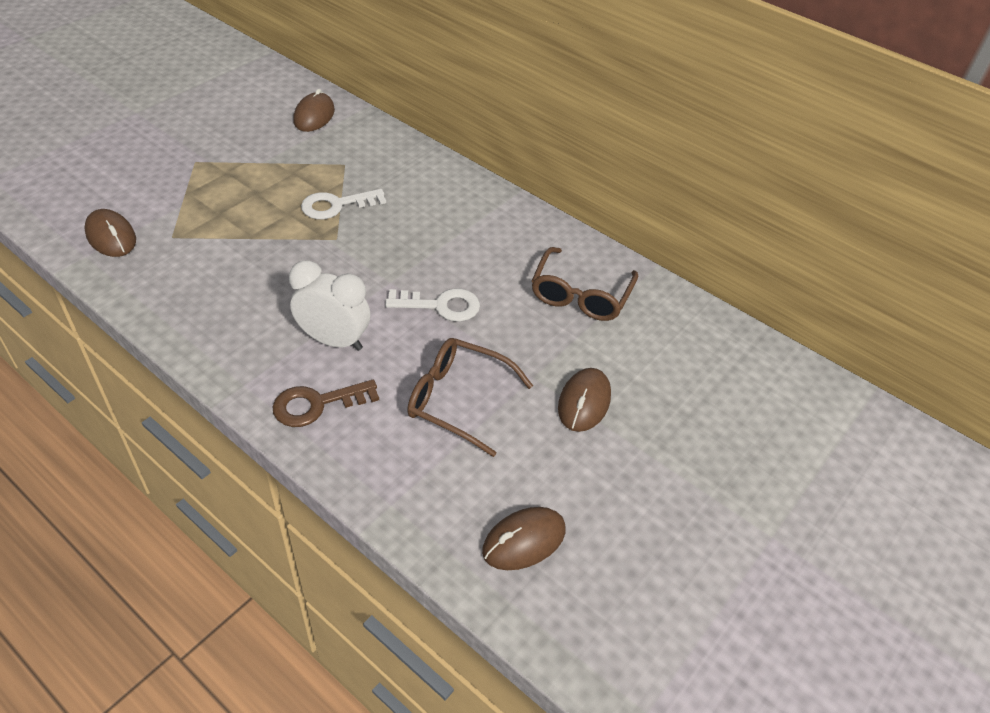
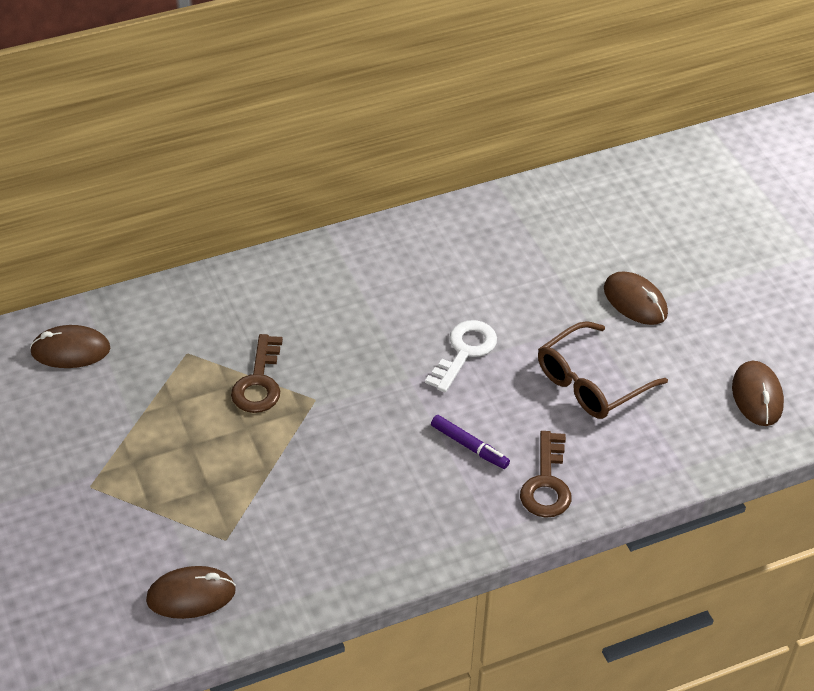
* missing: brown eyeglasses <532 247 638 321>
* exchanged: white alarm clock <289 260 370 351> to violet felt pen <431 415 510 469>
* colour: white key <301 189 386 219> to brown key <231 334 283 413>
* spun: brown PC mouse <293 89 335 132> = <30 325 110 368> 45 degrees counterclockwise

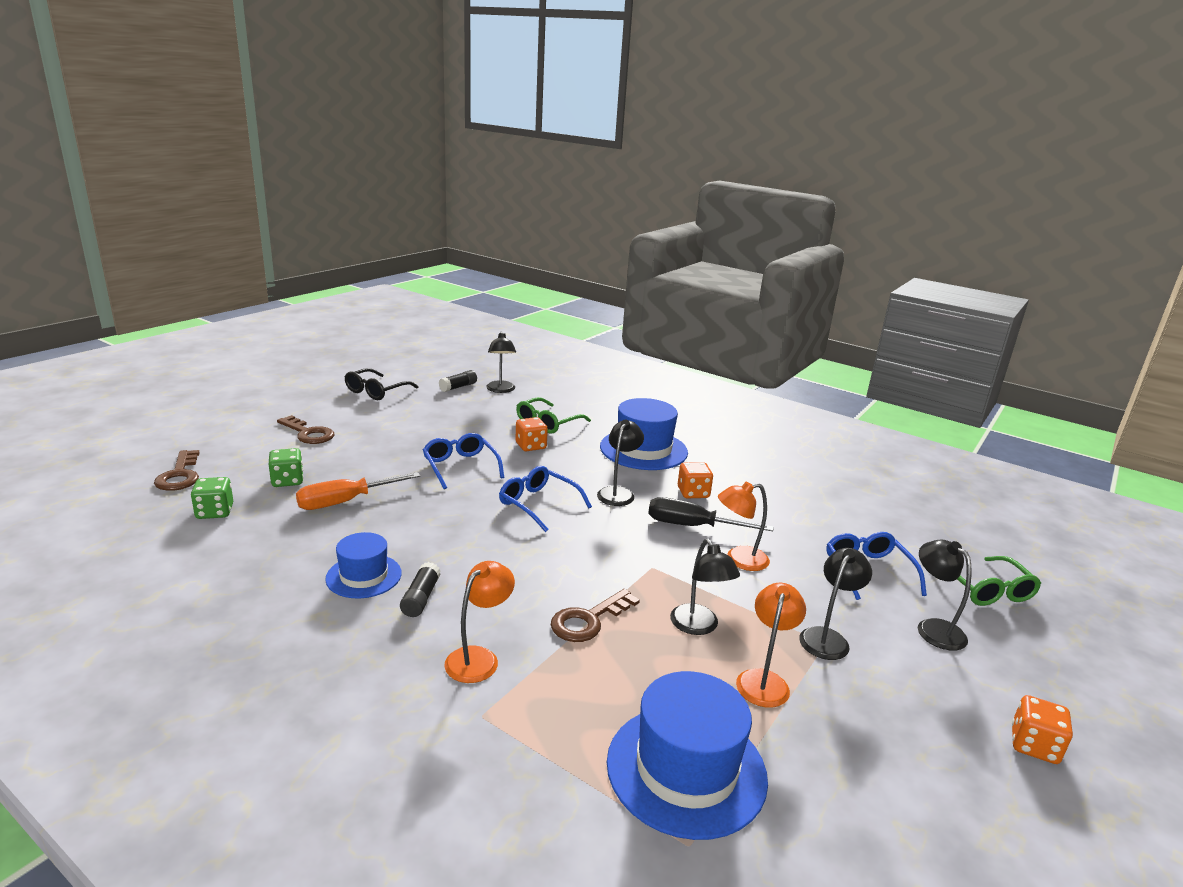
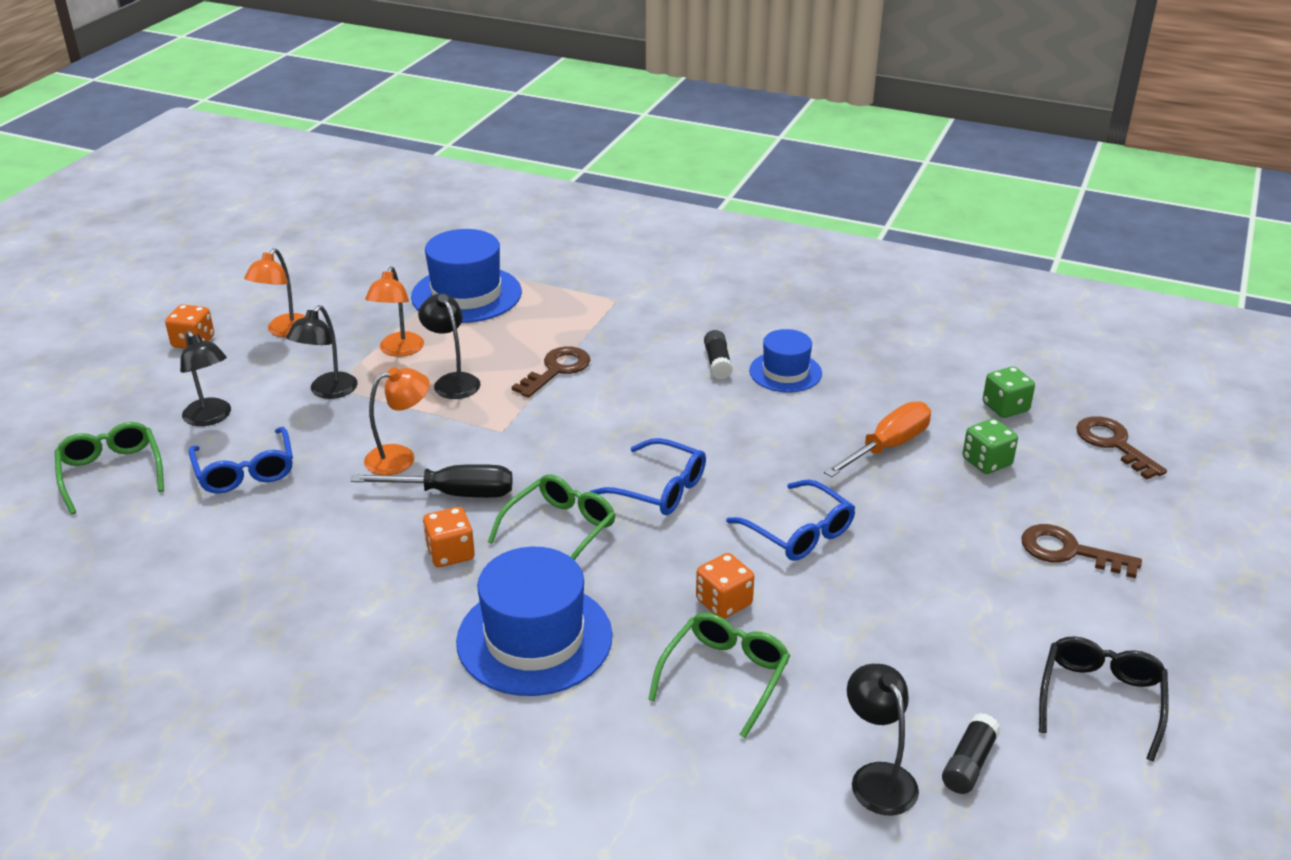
* relocated: bright orange lamp <444 561 515 683> to <244 248 305 337>
* exchanged: black lamp <597 420 644 506> to emerald eyeglasses <488 474 616 560>

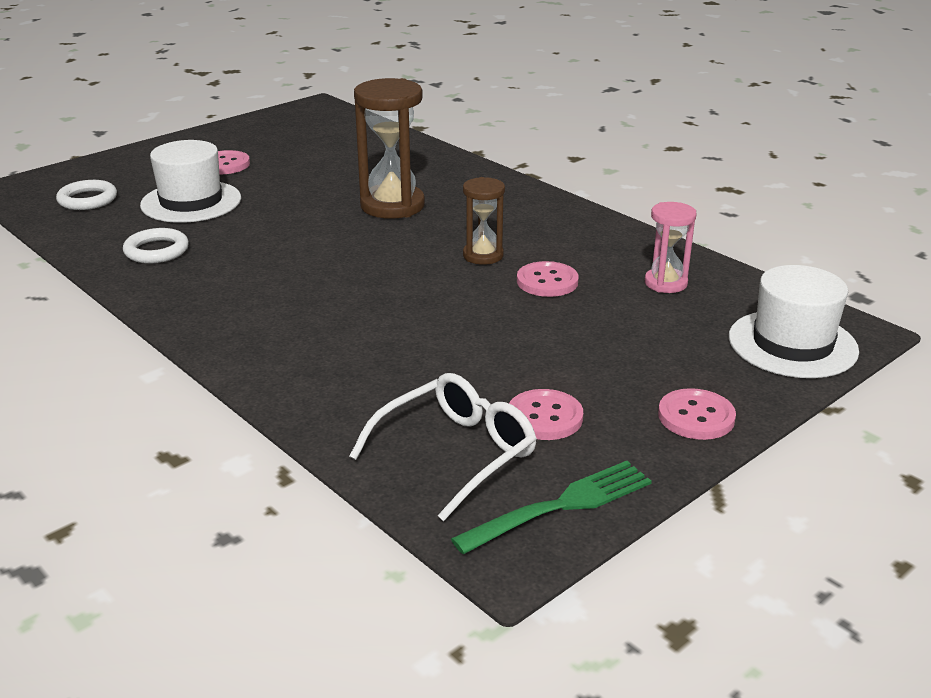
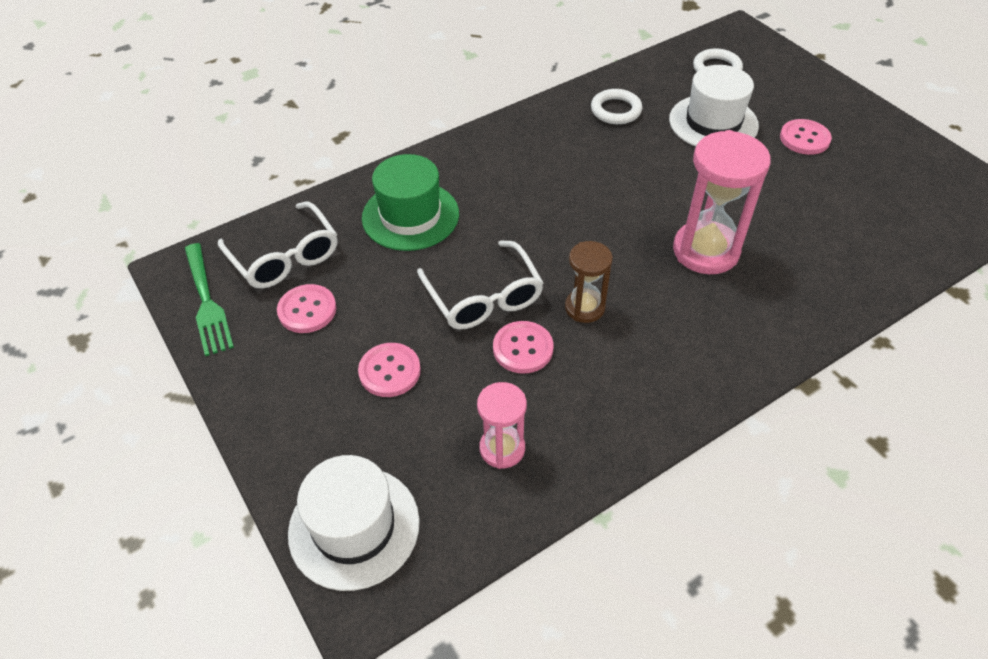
* appeared: emerald tall hat <362 154 459 251>
* appeared: white eyeglasses <417 240 544 329>
* relocated: rosy button <658 388 736 440> to <358 343 421 397>
* colour: brown hourglass <354 78 425 219> to rosy hourglass <673 130 771 274>

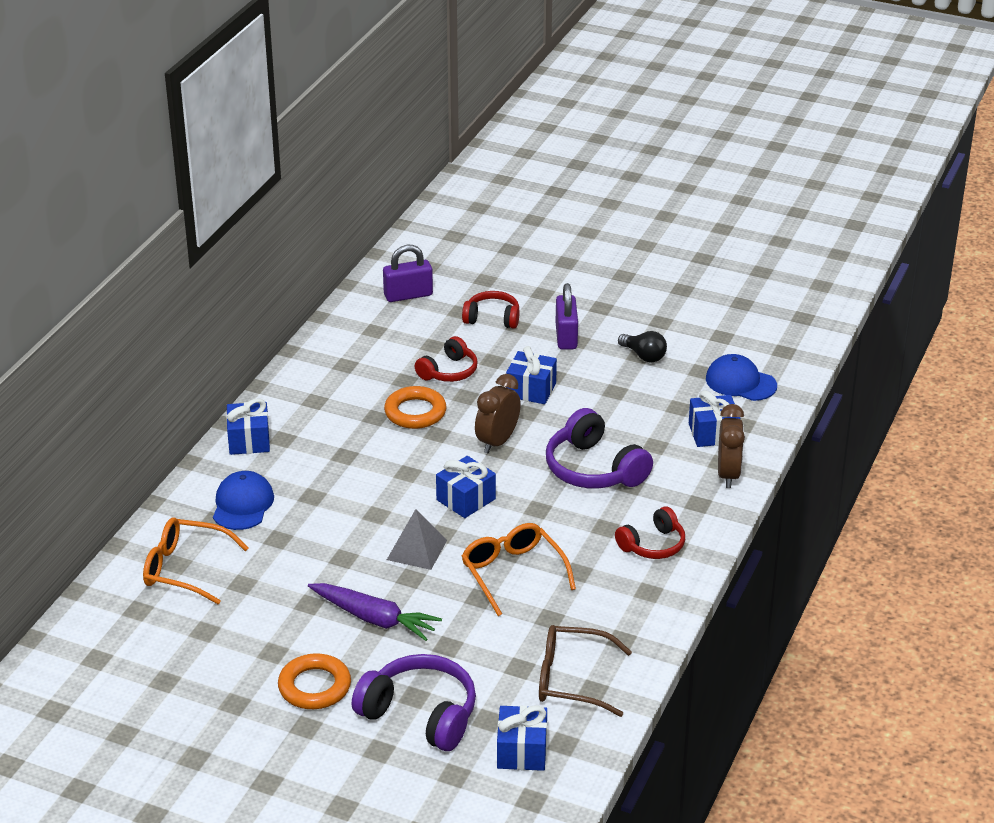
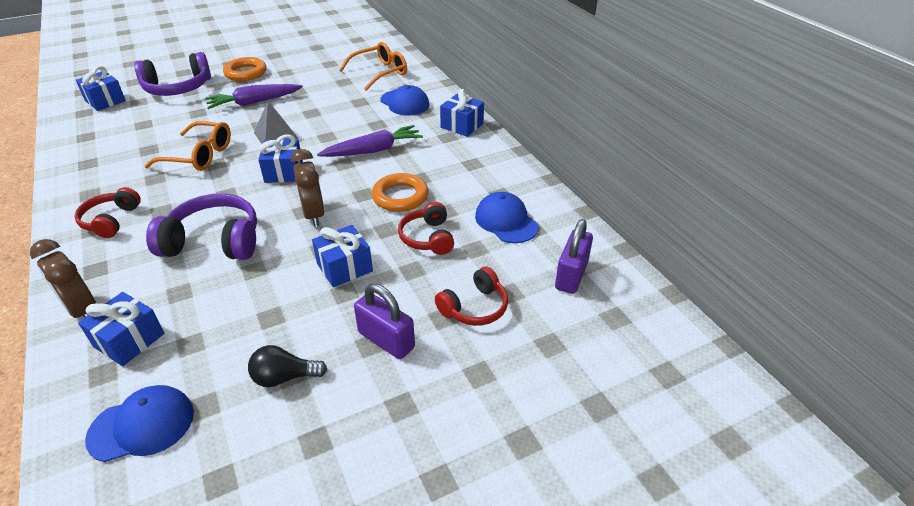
* missing: brown eyeglasses <539 625 632 717>
* appeared: violet root vegetable <317 125 423 157>
* appeared: blue cap <475 192 539 243>

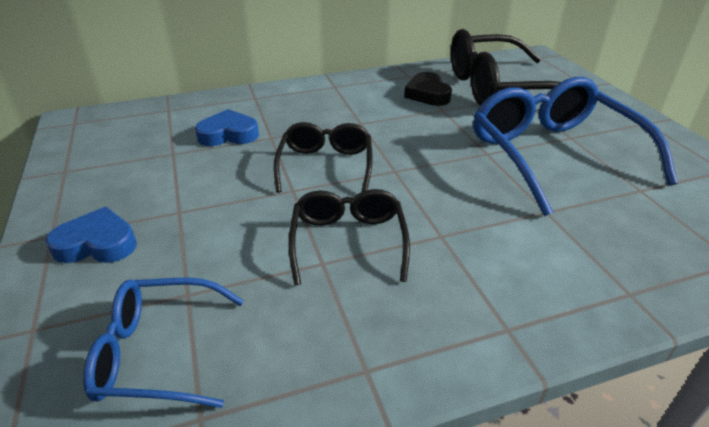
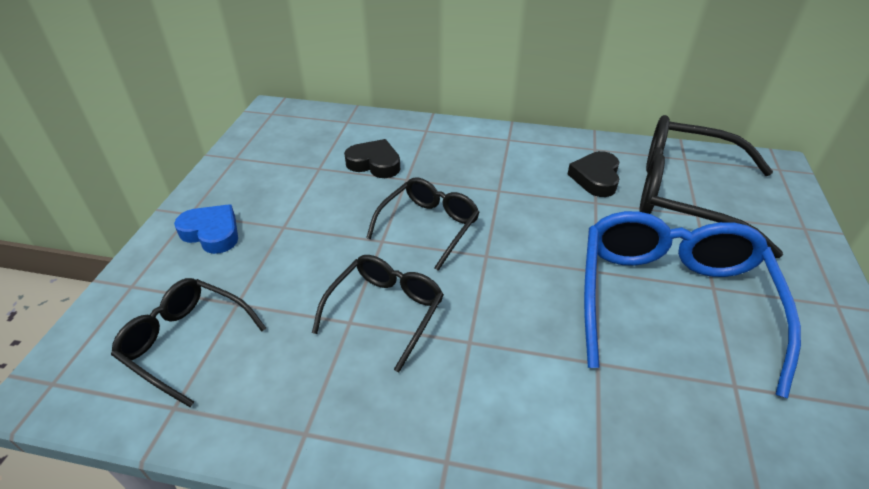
* colour: blue eyeglasses <83 277 244 408> to black eyeglasses <111 278 266 407>
* colour: blue heart shape <195 109 259 146> to black heart shape <344 139 400 178>

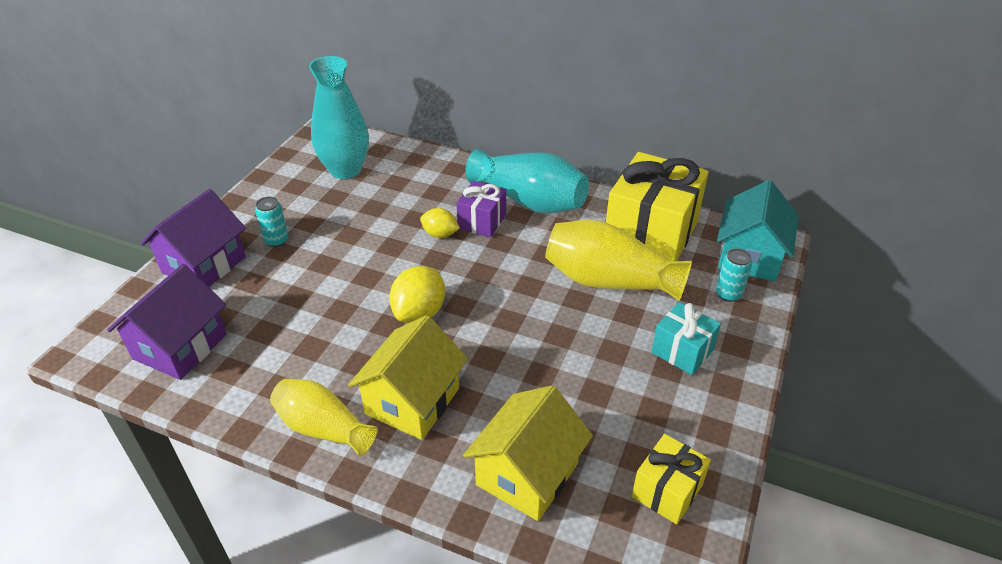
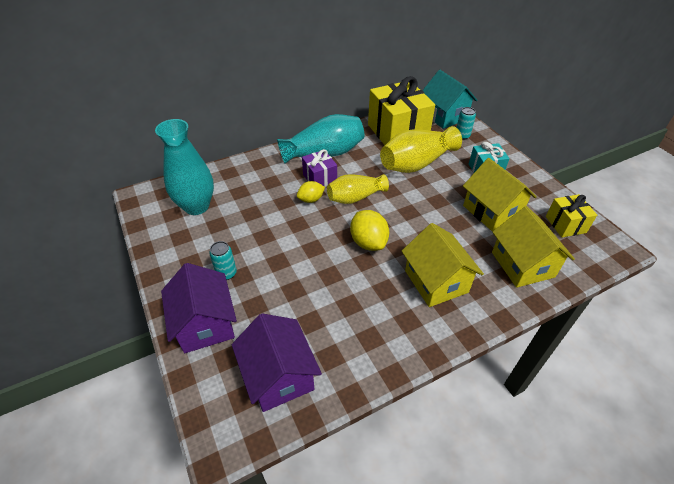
* appeared: yellow toy house <463 158 537 231>
* relocated: yellow tall vase <270 379 378 456> to <327 174 389 204>

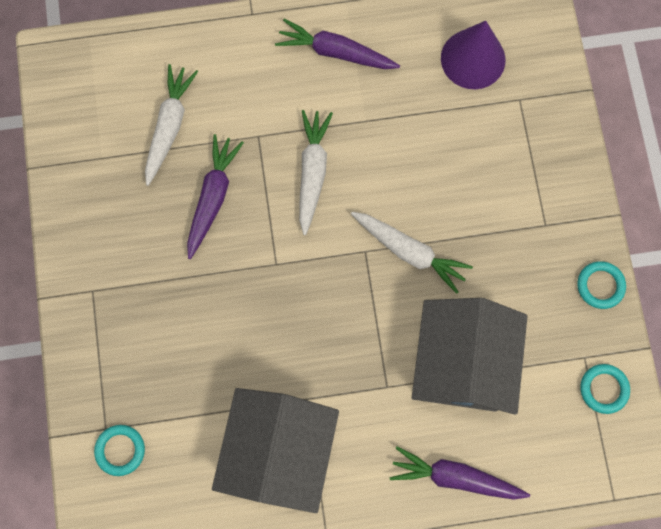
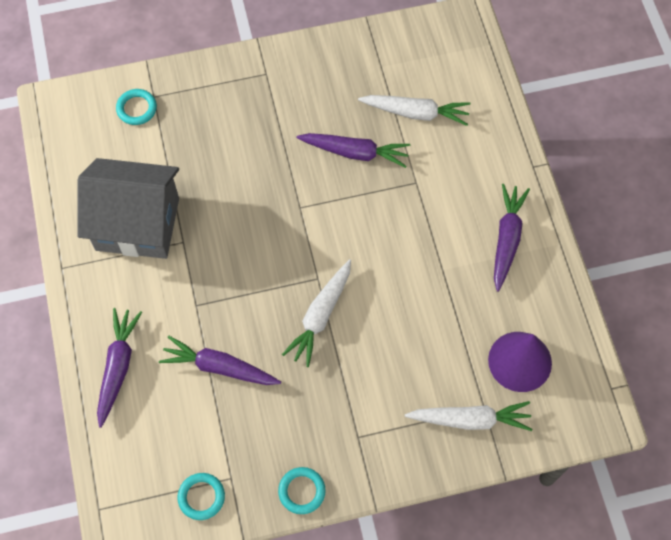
* relocated: white root vegetable <299 110 333 235> to <405 401 532 431>
* exchanged: grey toy house <412 298 527 415> to violet root vegetable <159 336 281 385>

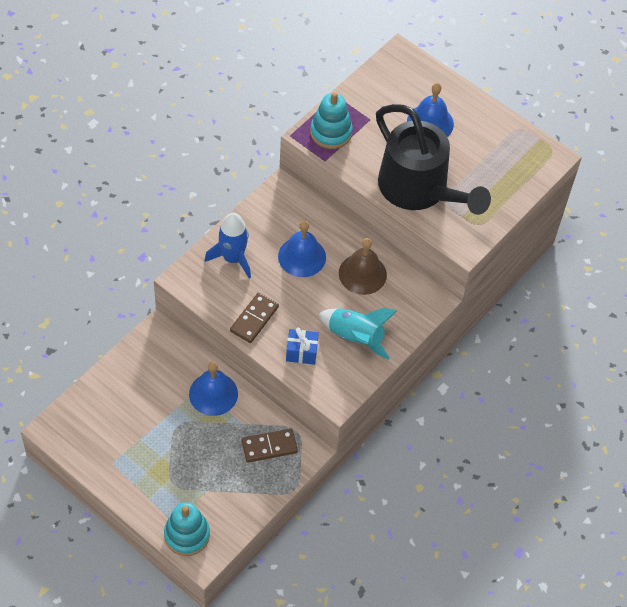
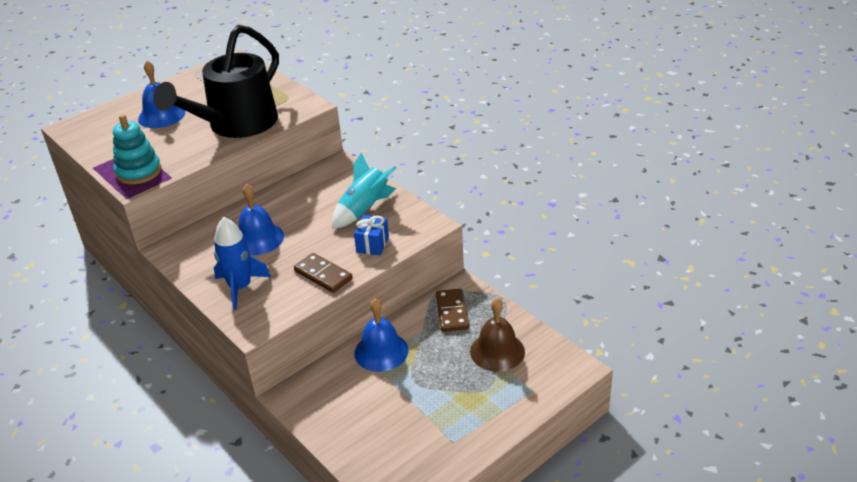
* missing: teal stacking rings <164 502 210 556>
* relocated: brown school bell <339 238 387 295> to <470 298 525 372>
* spun: black watering pot <376 104 491 215> = <153 25 279 138> 150 degrees clockwise

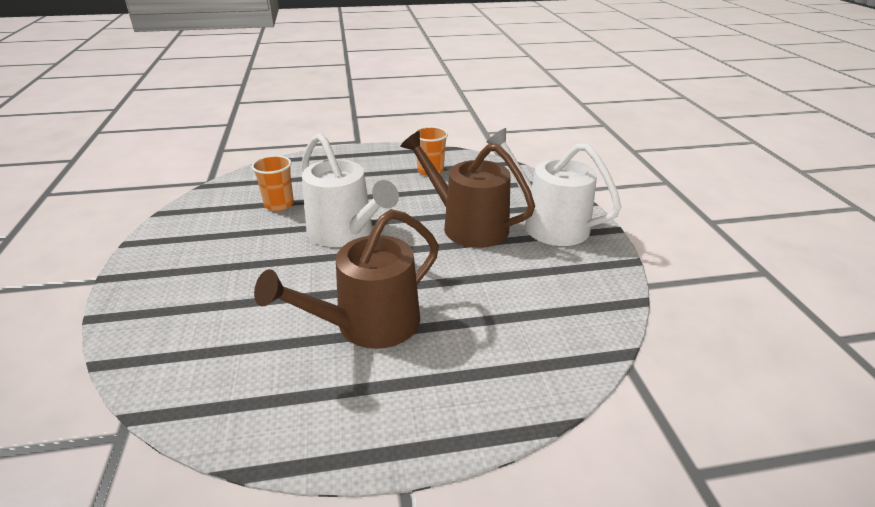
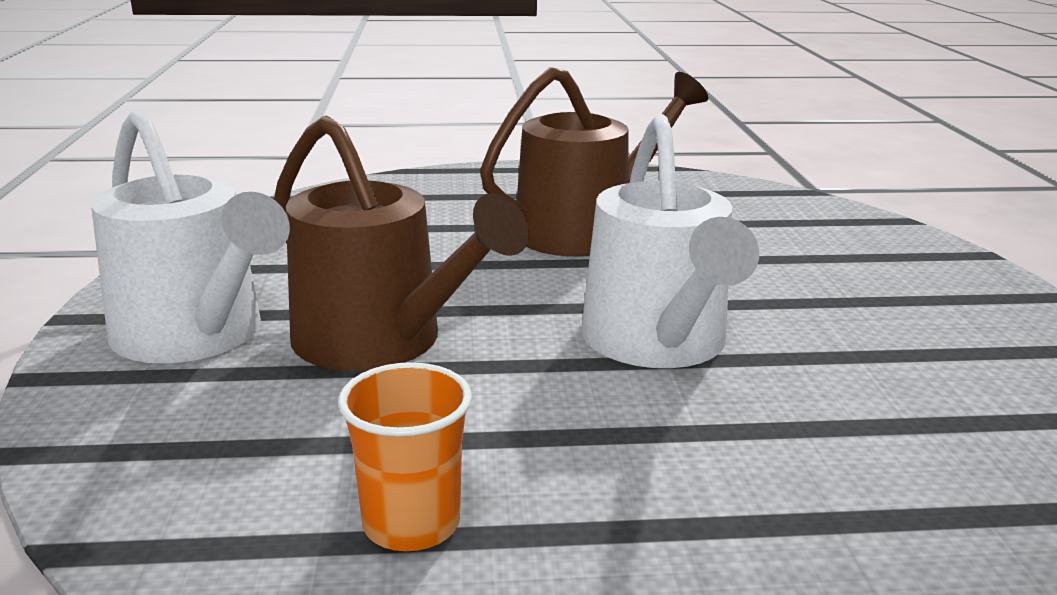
* missing: bright orange cup <251 155 294 211>
* spun: white watering pot <301 133 399 247> = <581 114 759 368> 150 degrees counterclockwise

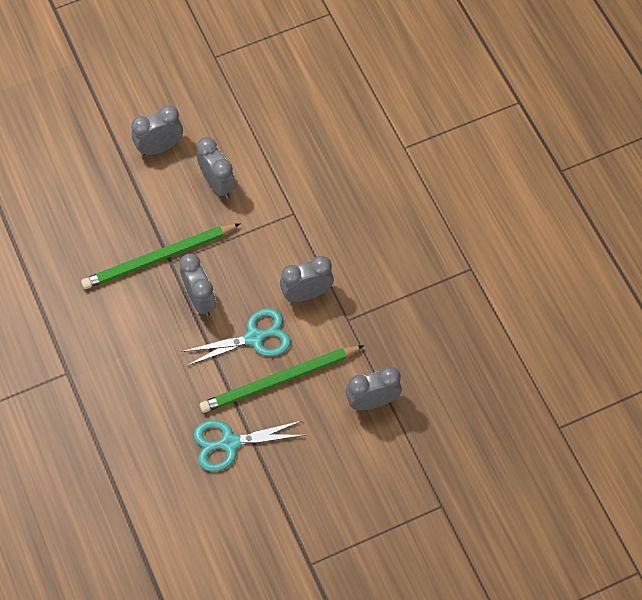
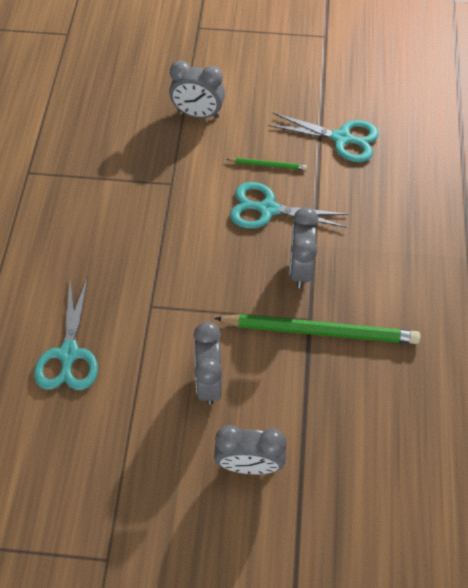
* missing: grey alarm clock <280 256 334 302>
* appeared: teal shears <34 277 98 390>
* size: emerald wooden pencil <199 345 364 413> = <226 158 307 170> x0.45

